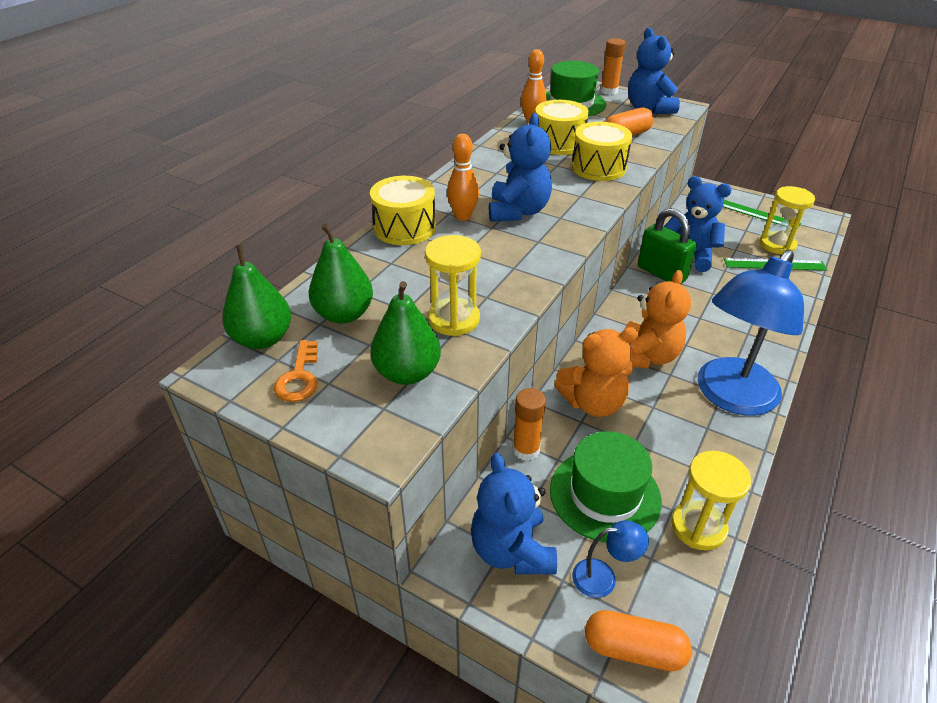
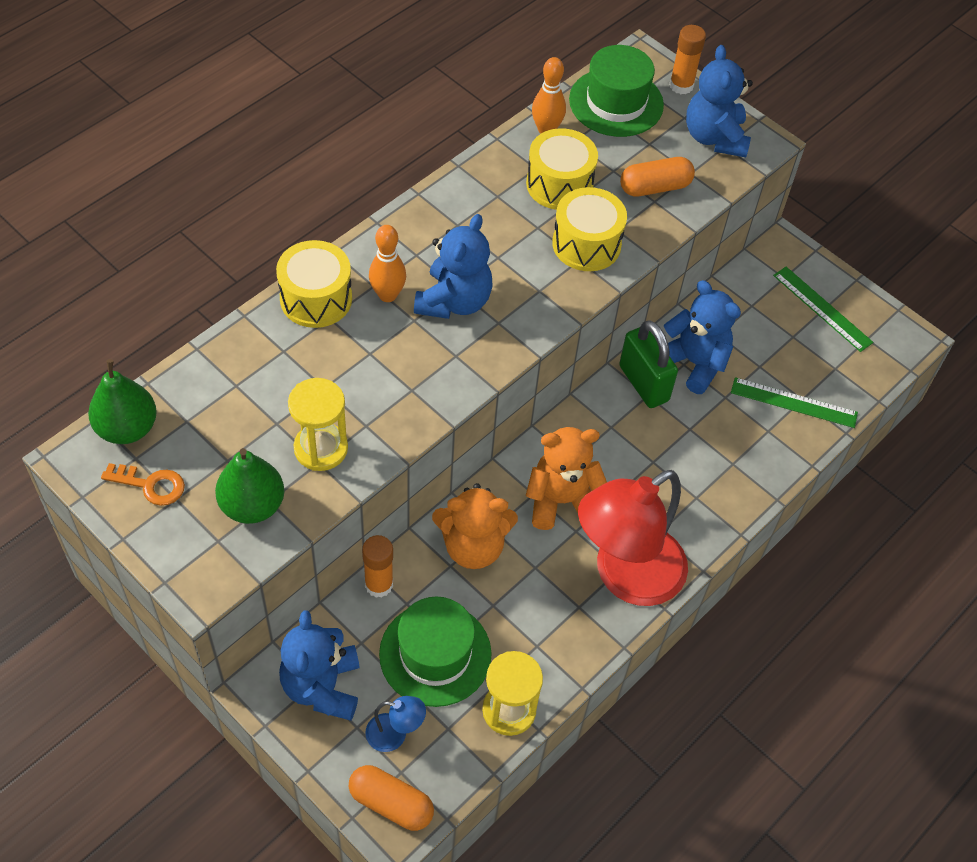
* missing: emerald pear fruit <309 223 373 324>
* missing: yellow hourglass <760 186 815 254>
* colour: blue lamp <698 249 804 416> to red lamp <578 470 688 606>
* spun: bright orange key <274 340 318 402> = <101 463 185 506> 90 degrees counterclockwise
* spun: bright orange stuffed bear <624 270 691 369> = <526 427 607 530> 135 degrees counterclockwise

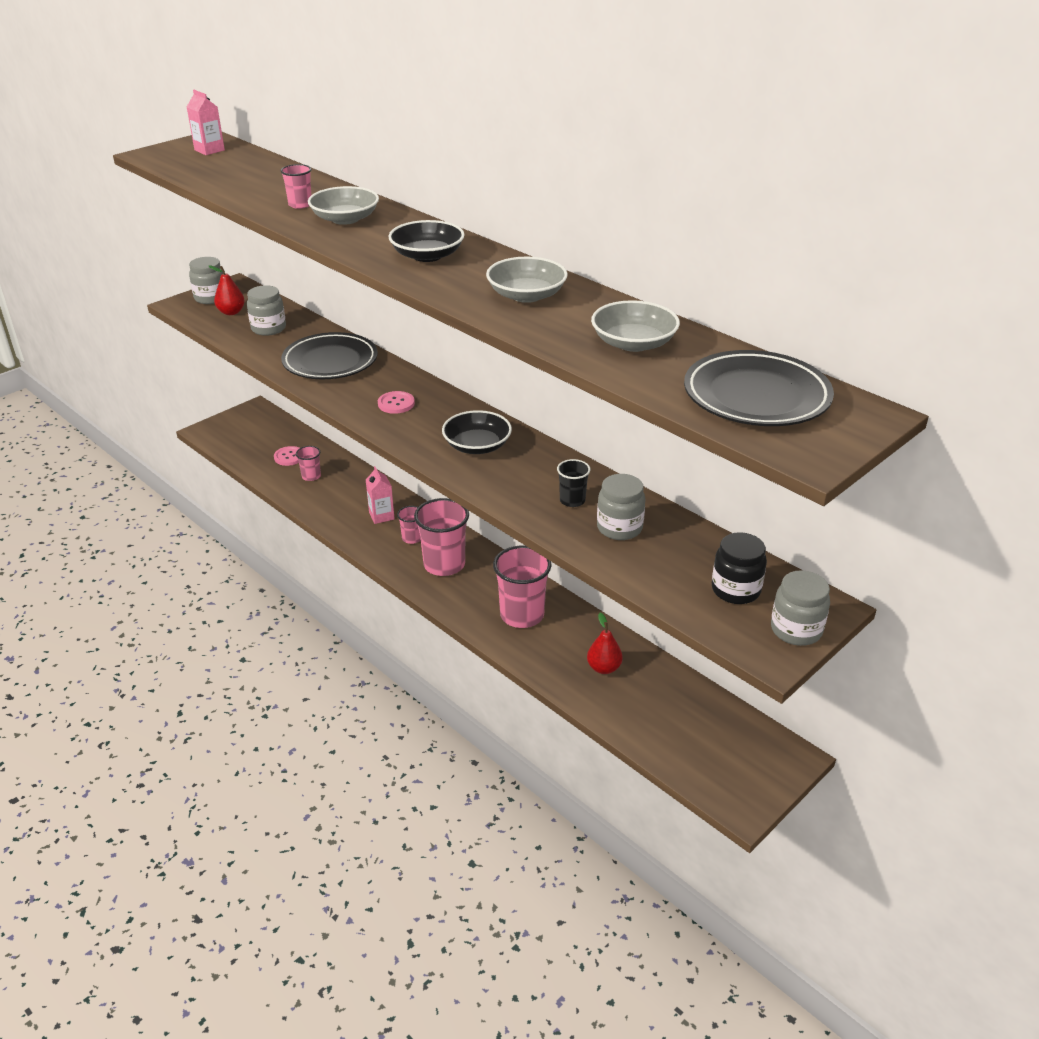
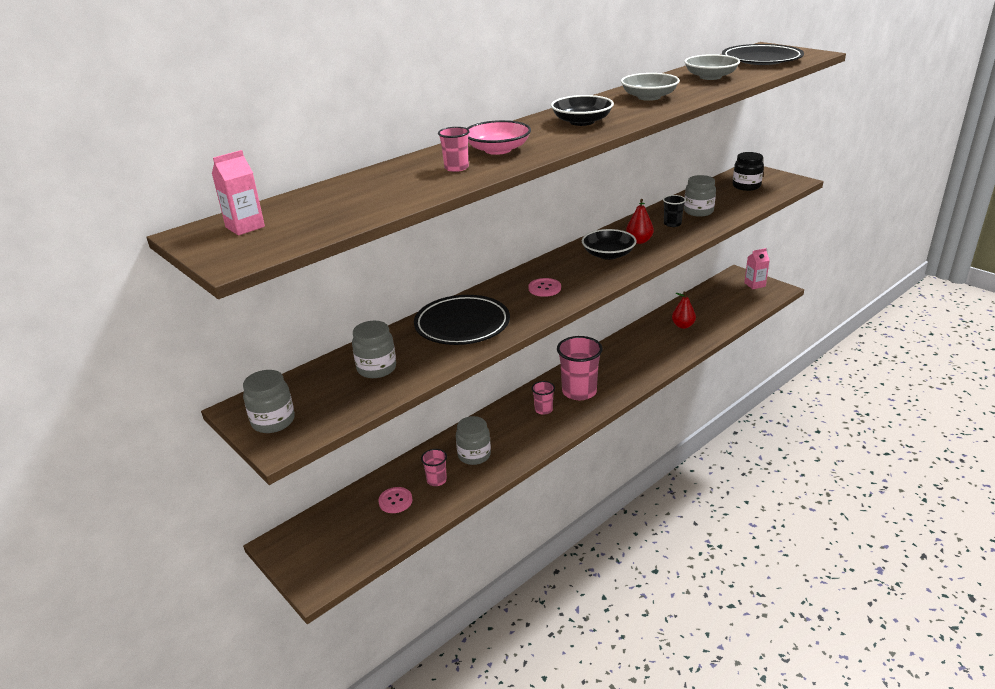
* missing: rosy cup <493 546 551 628>
* relocated: red pear fruit <209 265 245 315> to <626 199 654 244>
* relocated: rosy milk carton <366 466 395 524> to <744 248 770 289>
* relocated: grey preserve jar <771 570 830 646> to <456 416 491 465>
* colour: grey serving bowl <308 186 379 225> to rosy serving bowl <468 120 531 155>

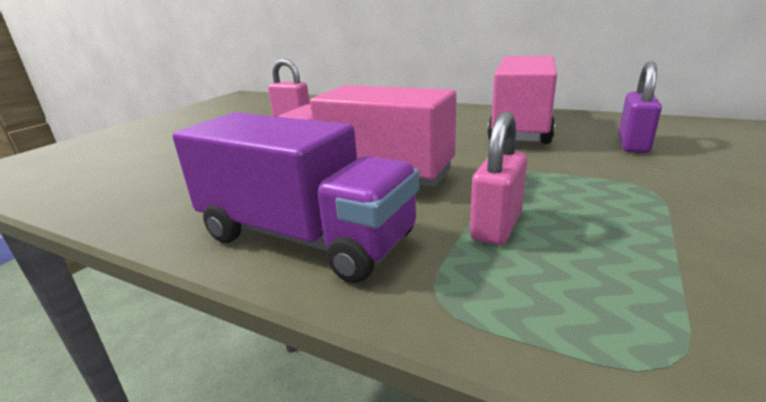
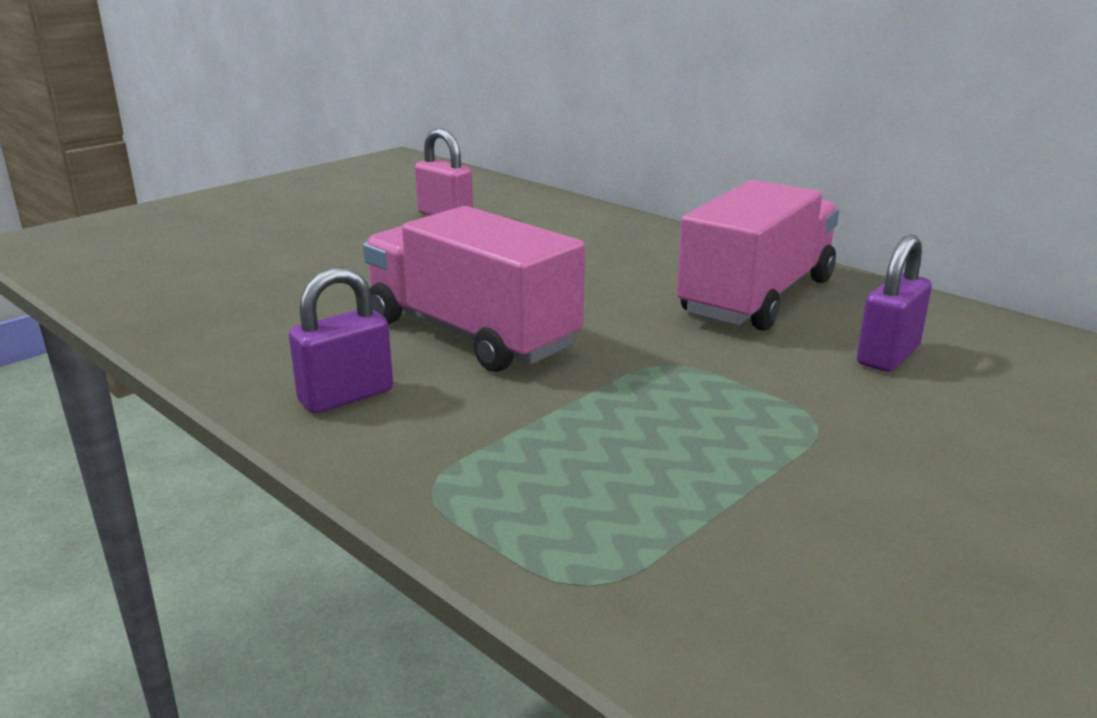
* missing: rosy small lock <470 112 527 245>
* exchanged: violet toy truck <172 112 420 283> to violet small lock <289 267 393 413>

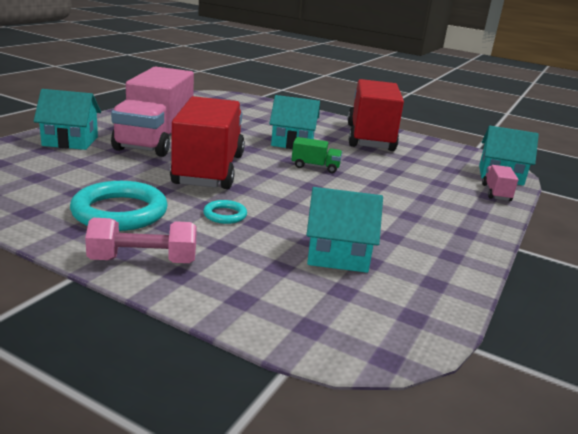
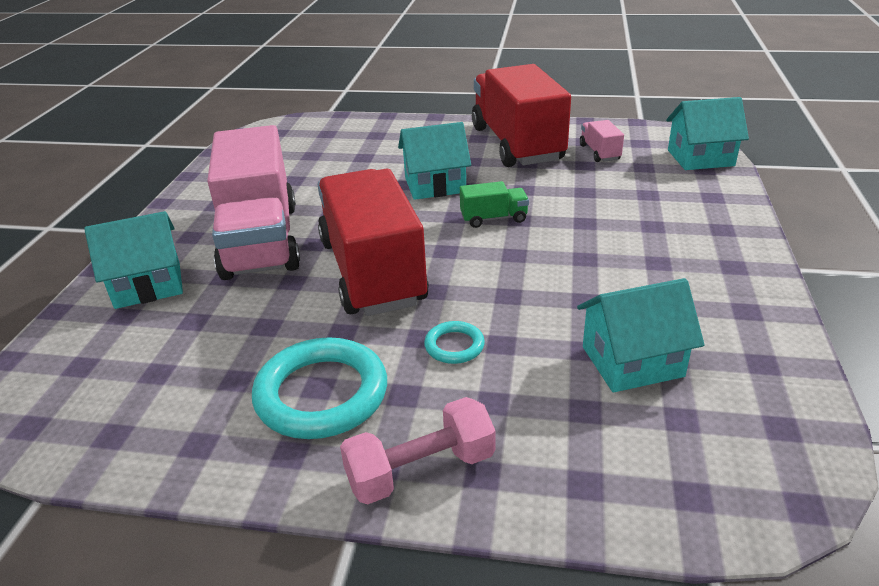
* relocated: rosy toy truck <482 165 518 201> to <580 120 624 162>

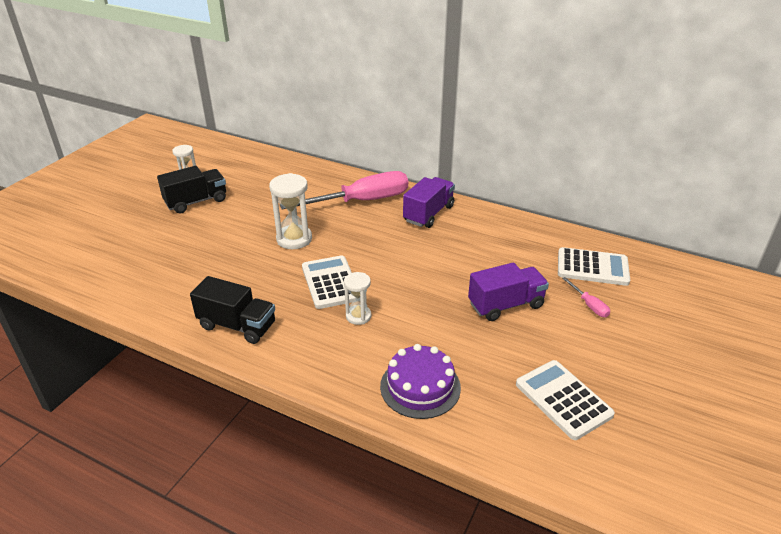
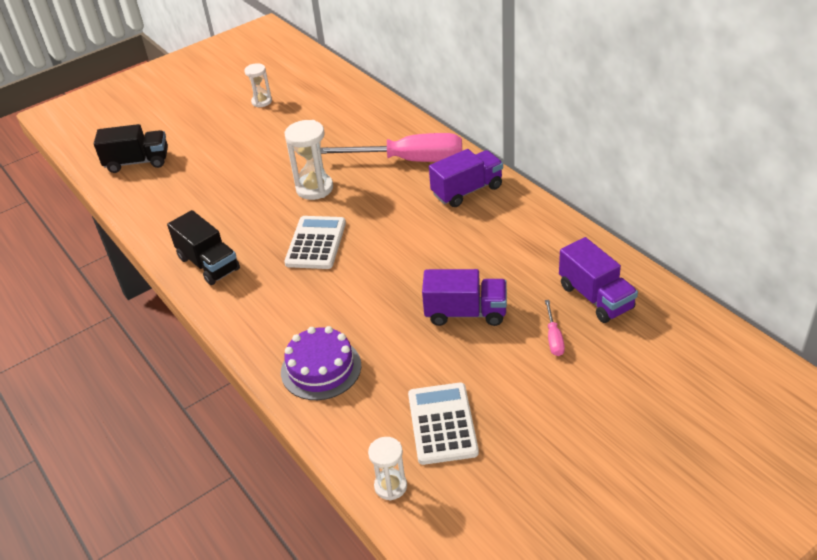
* relocated: black toy truck <157 166 226 213> to <94 124 168 173>
* relocated: white hourglass <344 272 371 325> to <368 437 407 501>
* exchanged: white adding machine <558 247 630 286> to violet toy truck <559 237 638 323>

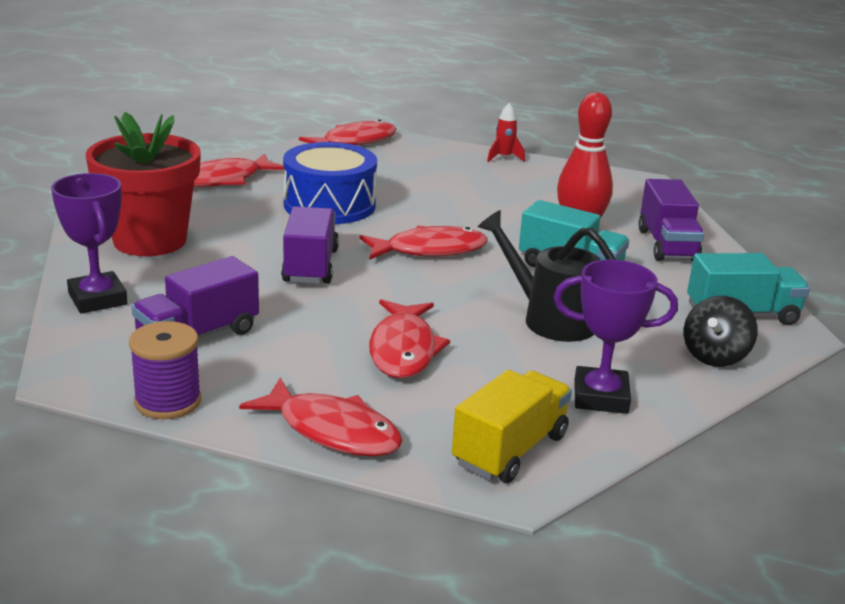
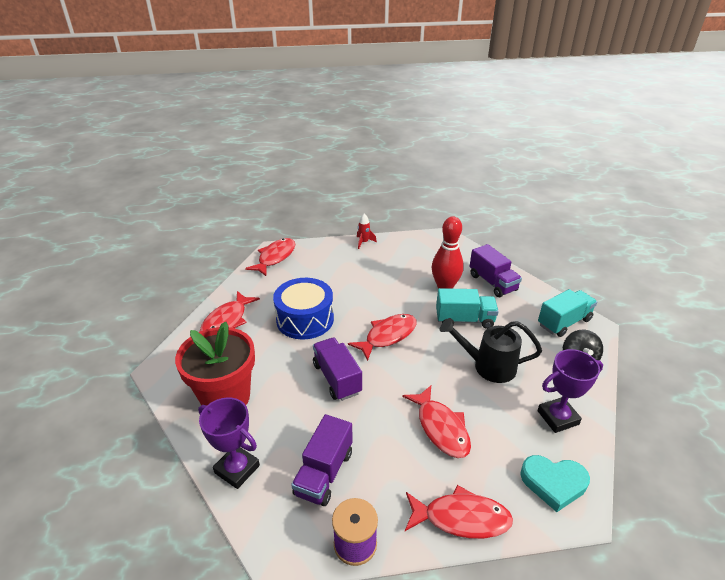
* exchanged: yellow toy truck <452 370 572 483> to teal heart shape <520 455 590 512>

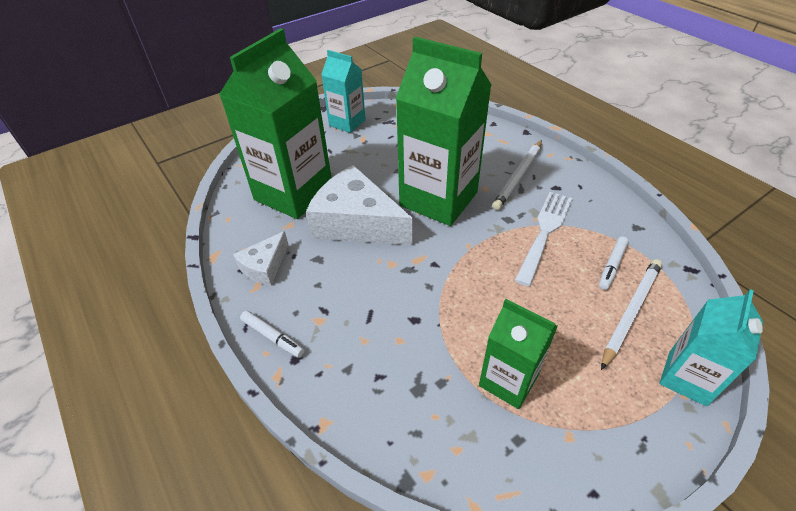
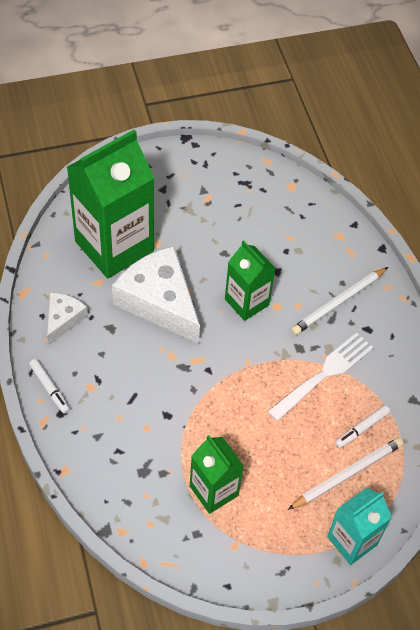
* missing: teal milk carton <321 50 366 133>
* spun: white cheese wedge <233 231 289 286> = <47 292 88 345> 150 degrees clockwise
* size: emerald milk carton <395 37 491 226> = <225 240 276 321> x0.55

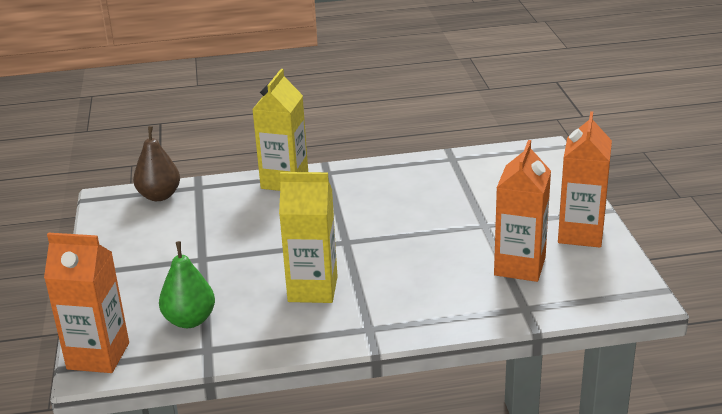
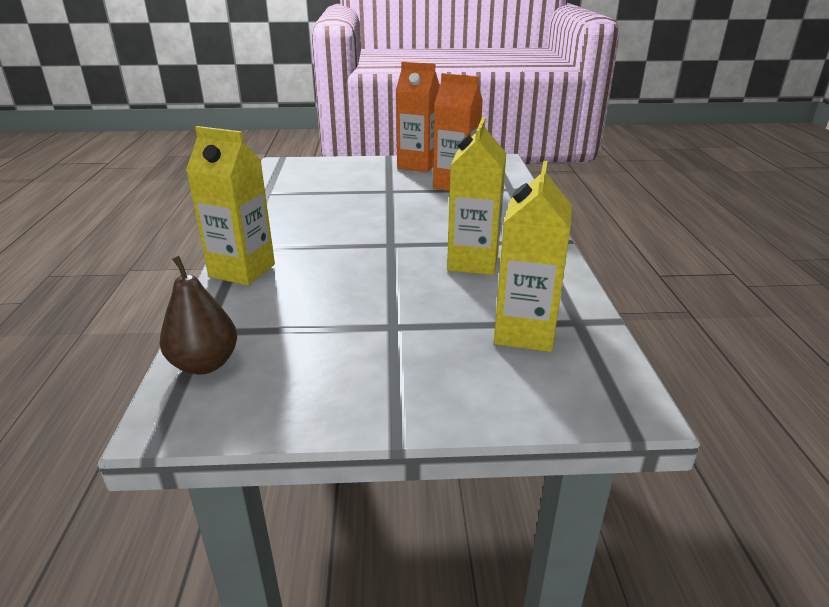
* missing: bright orange milk carton <44 232 129 373>
* exchanged: emerald pear fruit <159 241 215 328> to yellow milk carton <494 161 572 352>

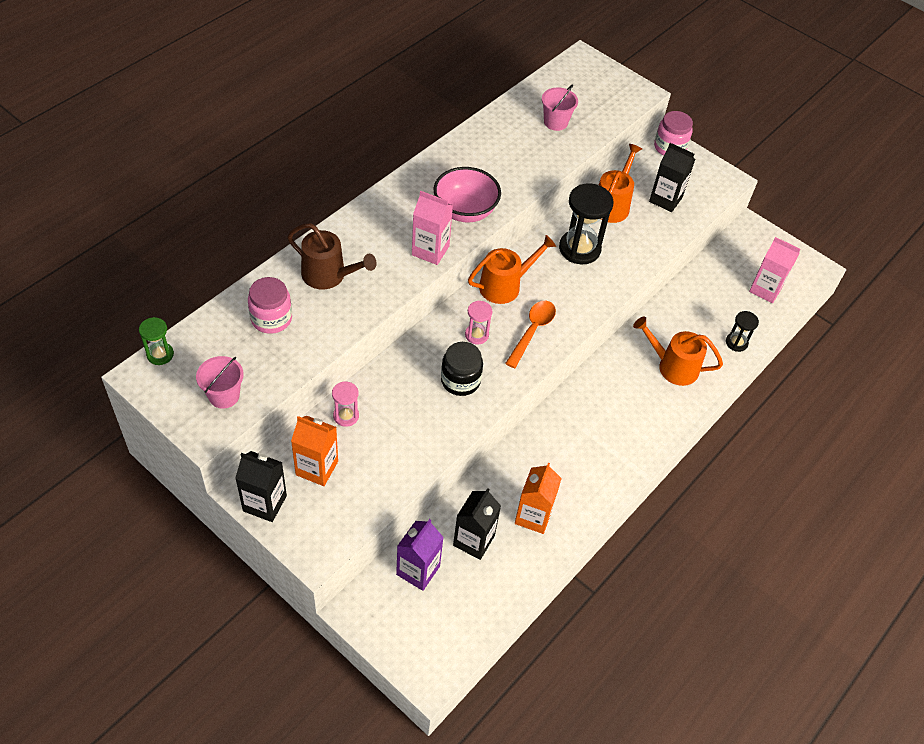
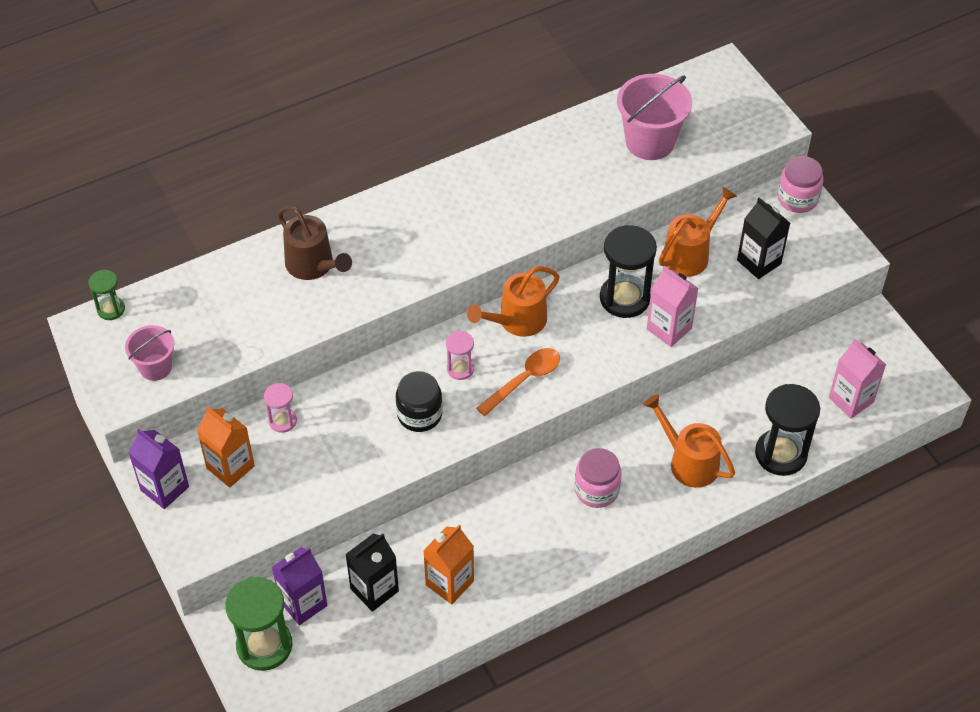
* missing: rosy serving bowl <434 167 501 222>
* appeared: emerald hourglass <225 577 293 671>
* relocated: rosy preserve jar <248 277 292 334> to <574 448 622 508>
* relocated: rosy milk carton <412 191 453 265> to <647 266 698 347>
* colour: black milk carton <235 451 287 522> to violet milk carton <128 428 189 509>
* spun: bright orange watering pot <468 235 556 304> = <467 266 560 337> 150 degrees clockwise
* size: rosy bucket <542 84 578 131> = <617 74 692 160> x1.68
* size: black hourglass <726 311 759 352> = <755 384 820 476> x1.88

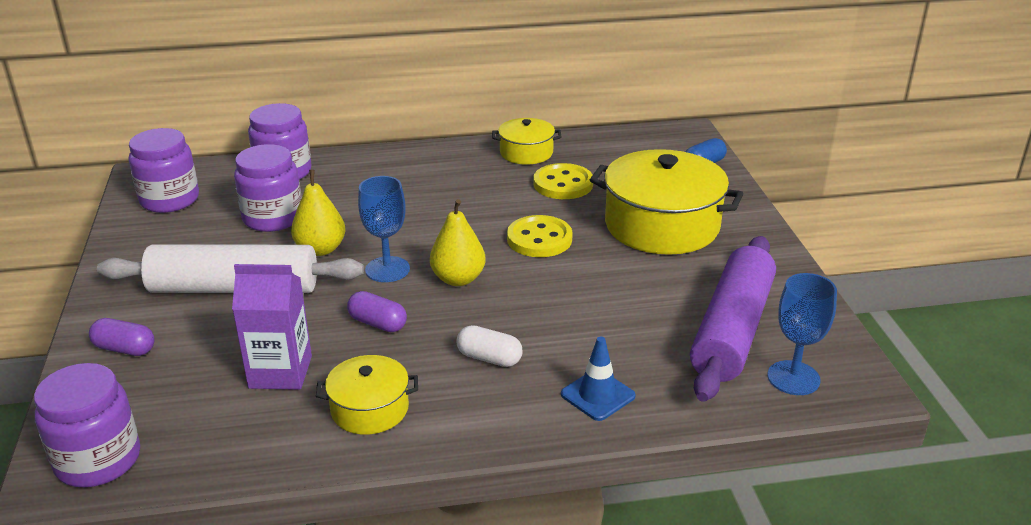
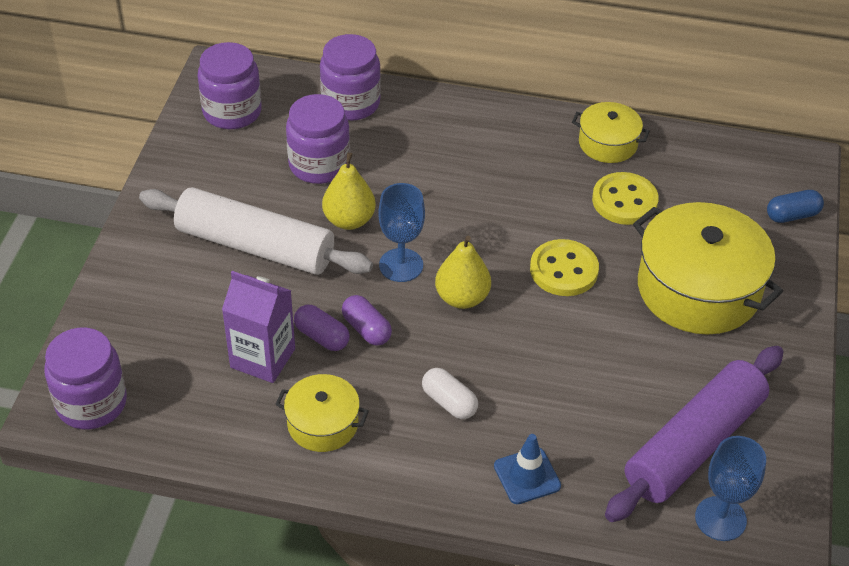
* relocated: violet pill <89 318 155 356> to <294 305 350 351>

